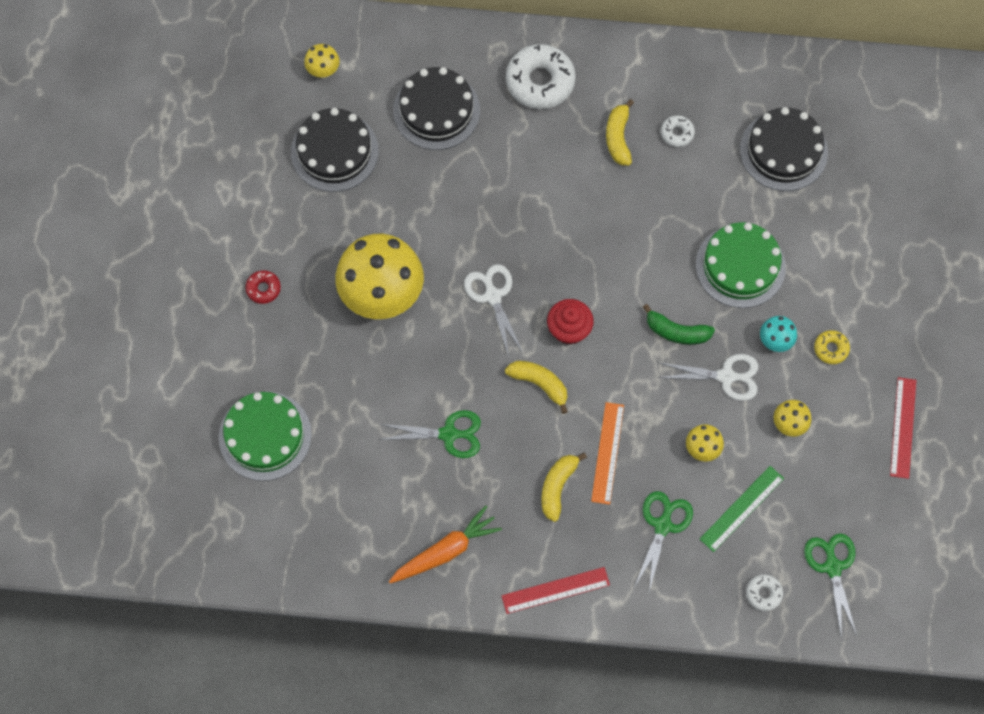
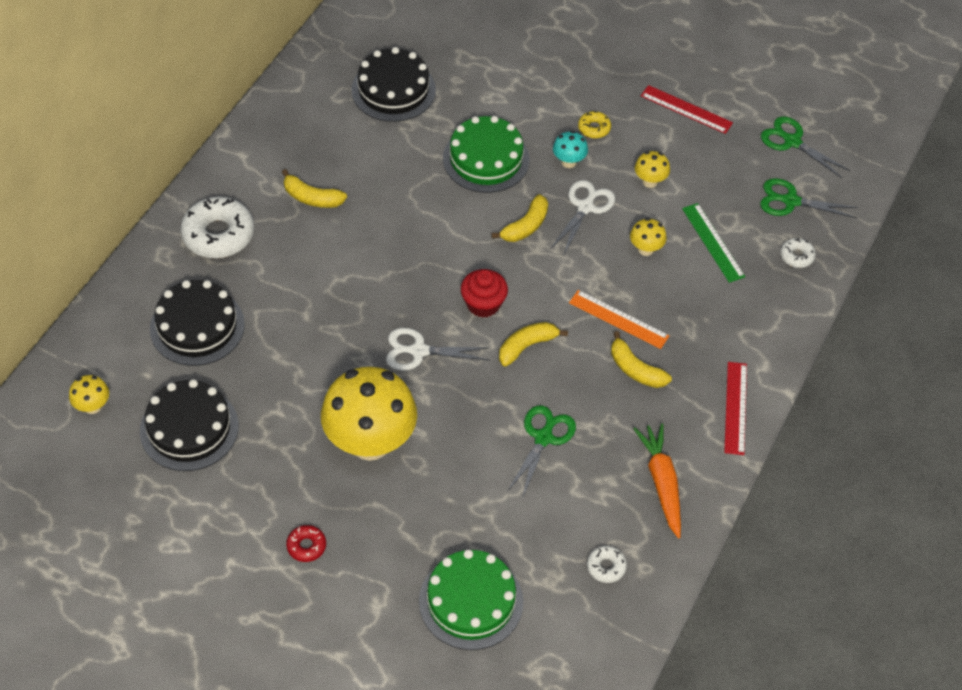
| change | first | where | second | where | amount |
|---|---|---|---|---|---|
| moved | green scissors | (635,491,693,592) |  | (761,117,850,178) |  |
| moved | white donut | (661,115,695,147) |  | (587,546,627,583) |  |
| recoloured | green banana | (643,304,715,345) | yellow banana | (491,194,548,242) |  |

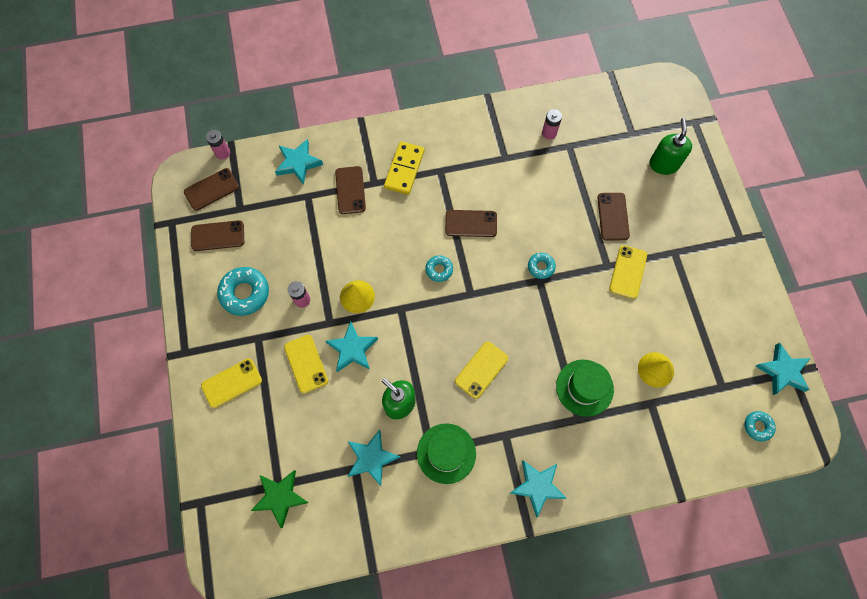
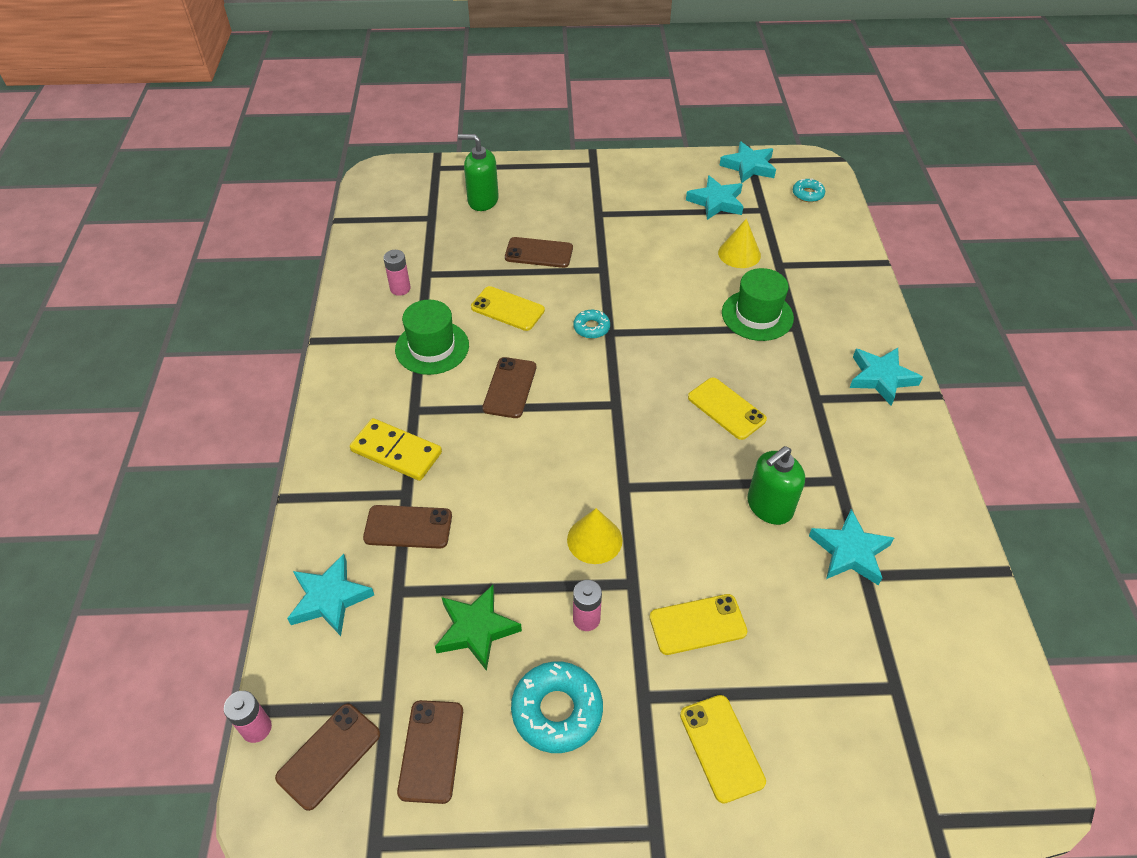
| change | first | where | second | where | amount |
|---|---|---|---|---|---|
| removed | turquoise donut | (425,255,453,282) |  |  |  |
| moved | green star | (251,470,309,528) |  | (435,585,522,671) |  |
| moved | turquoise star | (325,321,378,372) |  | (686,175,744,220) |  |
| moved | green hat | (417,423,476,484) |  | (395,300,469,375) |  |
| moved | yellow phone | (609,245,647,299) |  | (471,286,545,331) |  |
| turned | brown phone | (184,168,239,211) |  | (275,704,380,811) | 60 degrees clockwise |

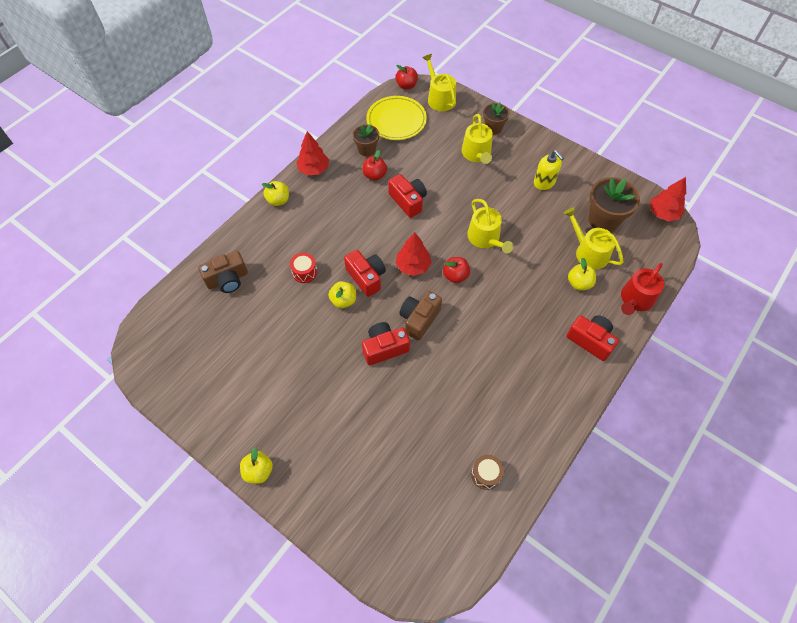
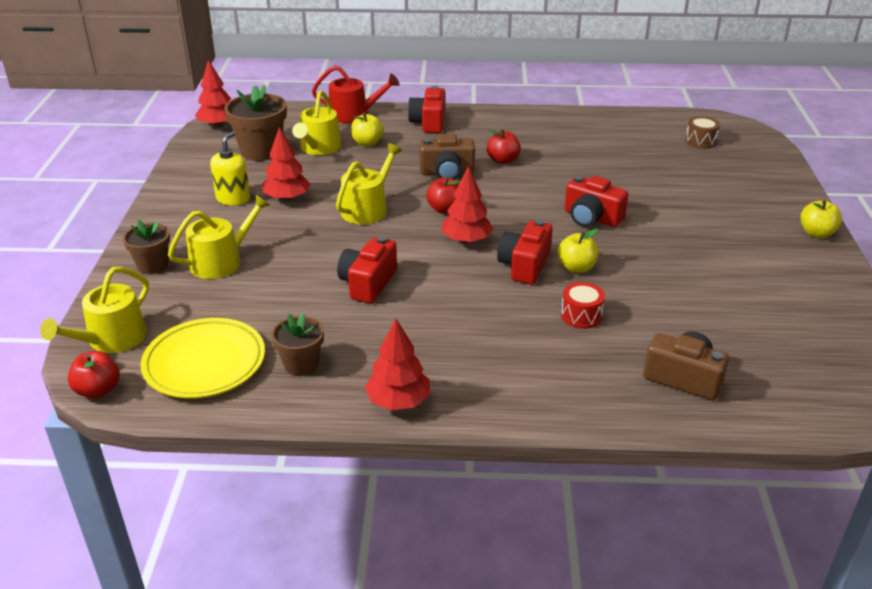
| change | first | where | second | where | amount |
|---|---|---|---|---|---|
| removed | yellow apple | (262,181,289,206) |  |  |  |
| added |  |  | red tree | (262,127,311,201) |  |
| moved | red apple | (363,150,387,181) |  | (487,129,521,164) |  |
| moved | brown camera | (399,291,442,341) |  | (419,134,475,180) |  |
| moved | brown drum | (471,455,504,490) |  | (685,116,720,149) |  |

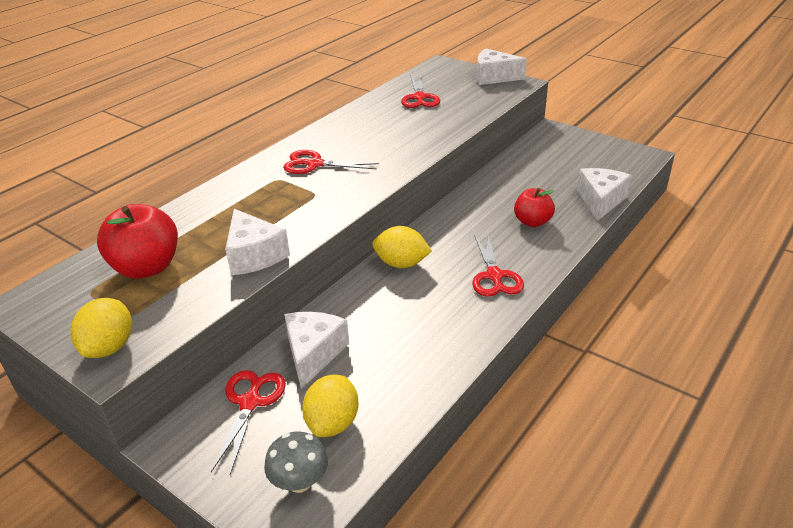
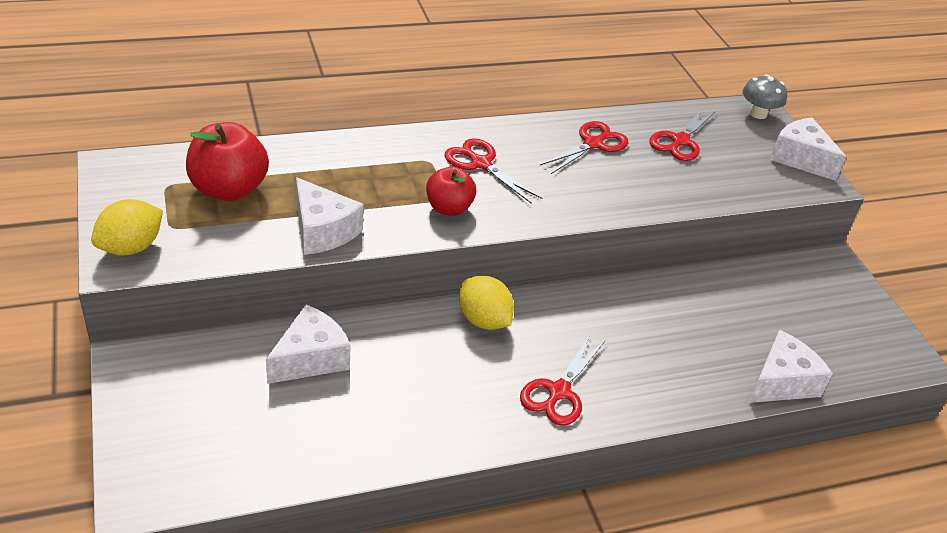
| change | first | where | second | where | amount |
|---|---|---|---|---|---|
| removed | yellow lemon | (302,375,358,437) |  |  |  |
| moved | red scissors | (211,370,286,475) |  | (540,121,629,174) |  |
| moved | grey mushroom | (264,431,328,493) |  | (742,75,787,119) |  |
| moved | red apple | (514,188,555,227) |  | (426,166,476,216) |  |
| turned | white cheese | (225,209,290,275) |  | (296,177,364,255) | 45 degrees counterclockwise |

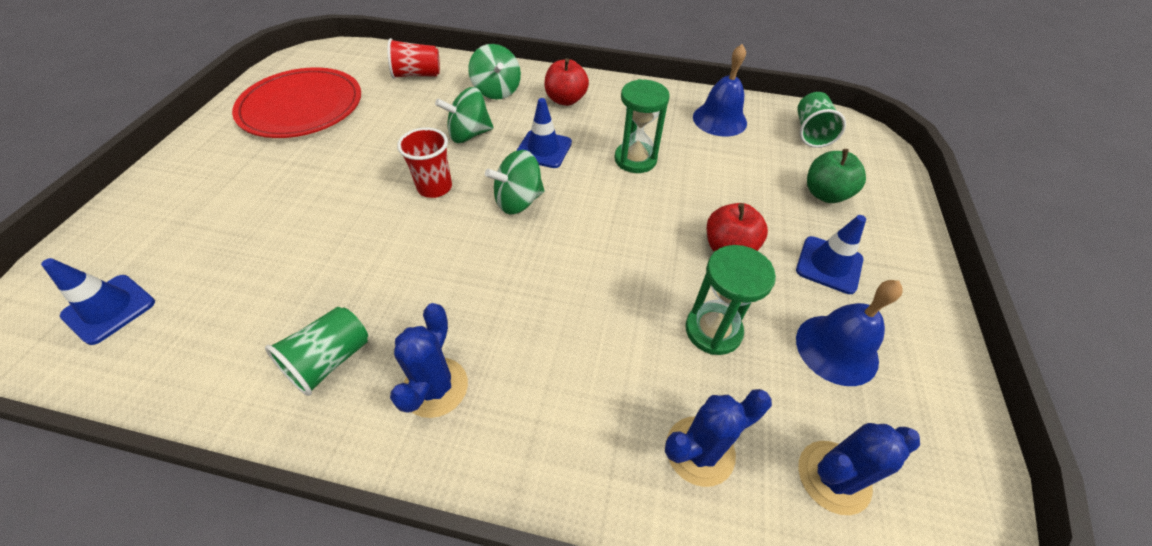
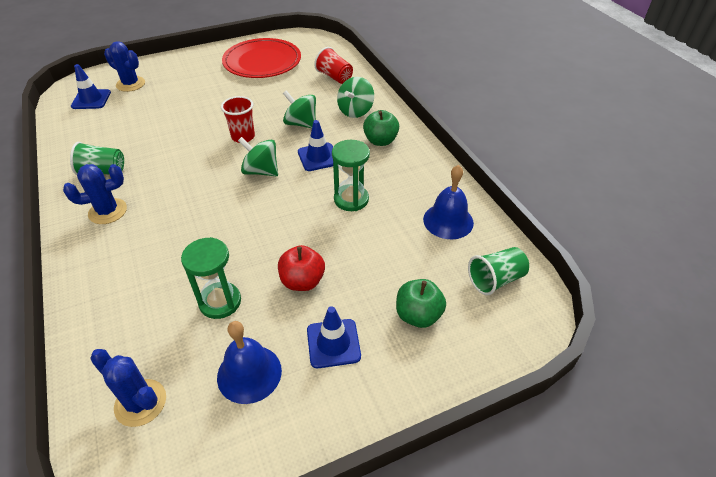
| change | first | where | second | where | amount |
|---|---|---|---|---|---|
| moved | blue cactus | (665,389,772,487) |  | (104,41,145,92) |  |
| recoloured | red apple | (544,58,589,106) | green apple | (363,110,399,146) |  |

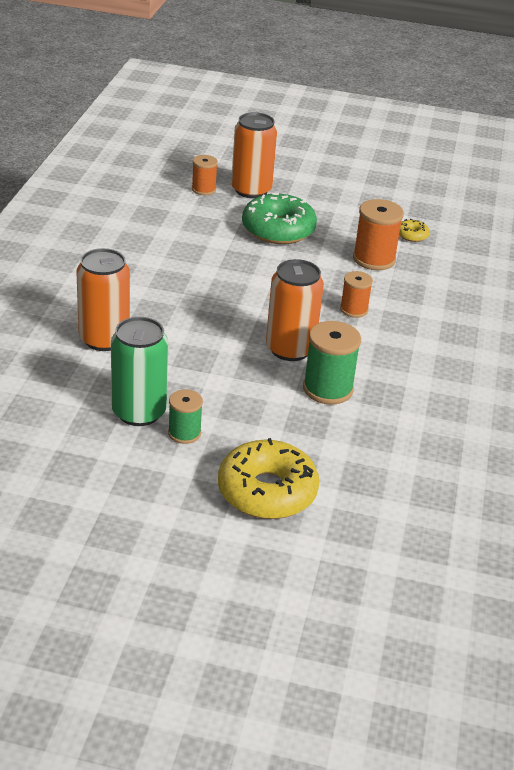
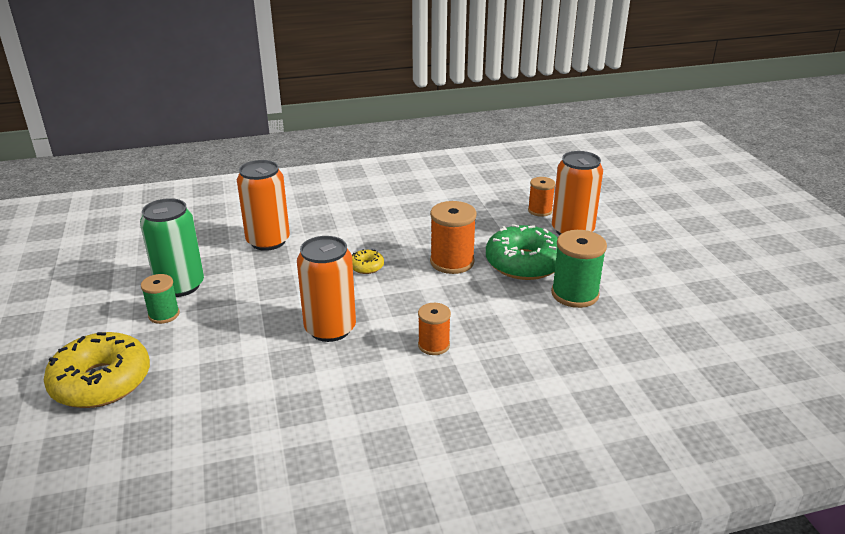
| change | first | where | second | where | amount |
|---|---|---|---|---|---|
| moved | green spool | (303,321,361,405) |  | (551,230,607,308) |  |
| moved | orange spool | (353,199,404,270) |  | (430,201,477,274) |  |
| moved | yellow donut | (399,219,430,242) |  | (352,249,384,274) |  |

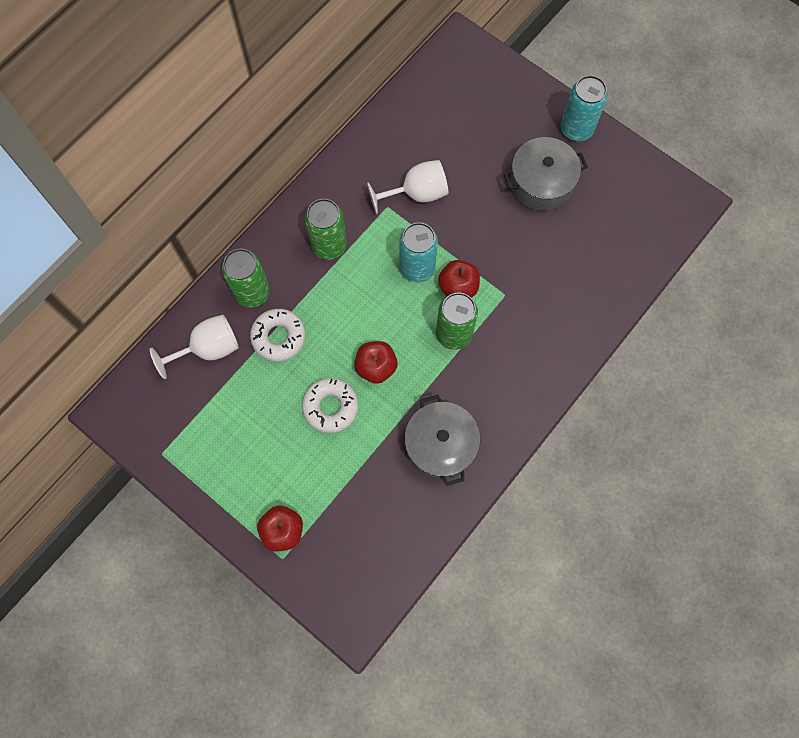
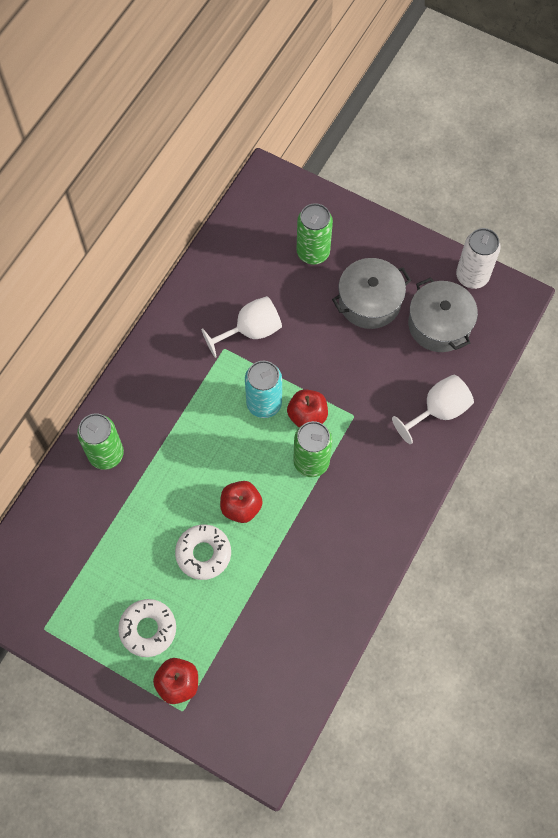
| change | first | where | second | where | amount |
|---|---|---|---|---|---|
| removed | turquoise can | (561,75,608,141) |  |  |  |
| added |  |  | white can | (456,228,501,289) |  |
| moved | white goblet | (150,315,239,379) |  | (392,375,474,444) |  |
| moved | white donut | (250,309,306,362) |  | (118,599,176,657) |  |
| moved | green can | (305,199,347,260) |  | (297,203,333,265) |  |
| moved | grey pot | (404,395,480,486) |  | (408,277,478,352) |  |

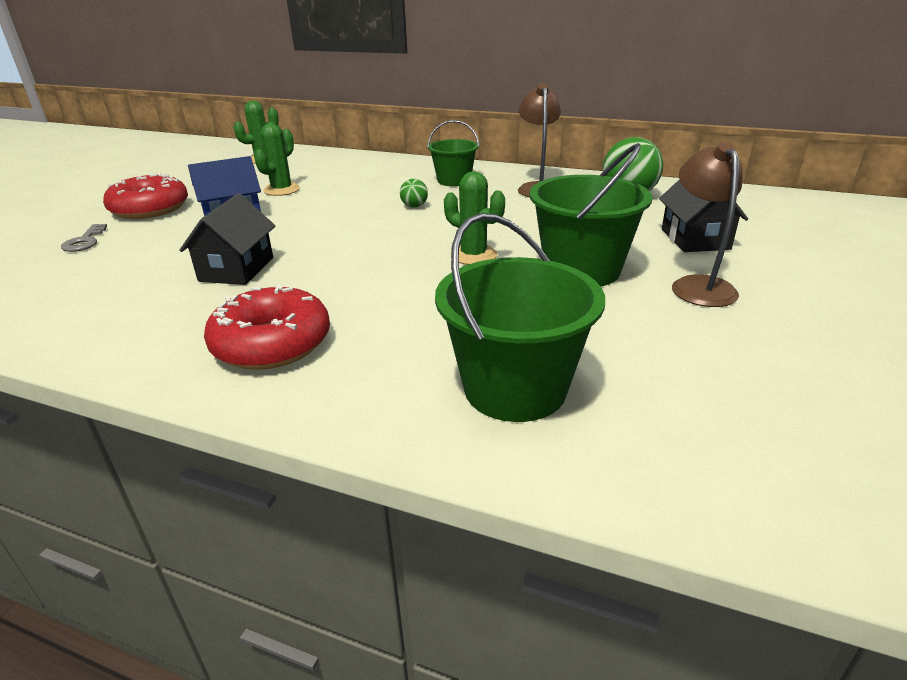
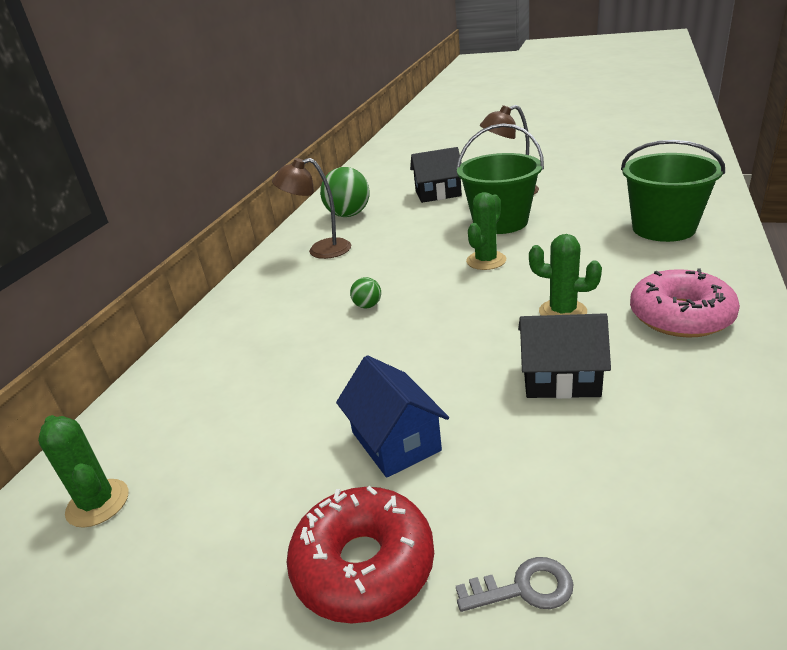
| change | first | where | second | where | amount |
|---|---|---|---|---|---|
| removed | green bucket | (427,120,479,186) |  |  |  |
| moved | green cactus | (254,123,300,196) |  | (529,234,602,316) |  |
| recoloured | red donut | (204,285,330,370) | pink donut | (630,268,740,338) |  |

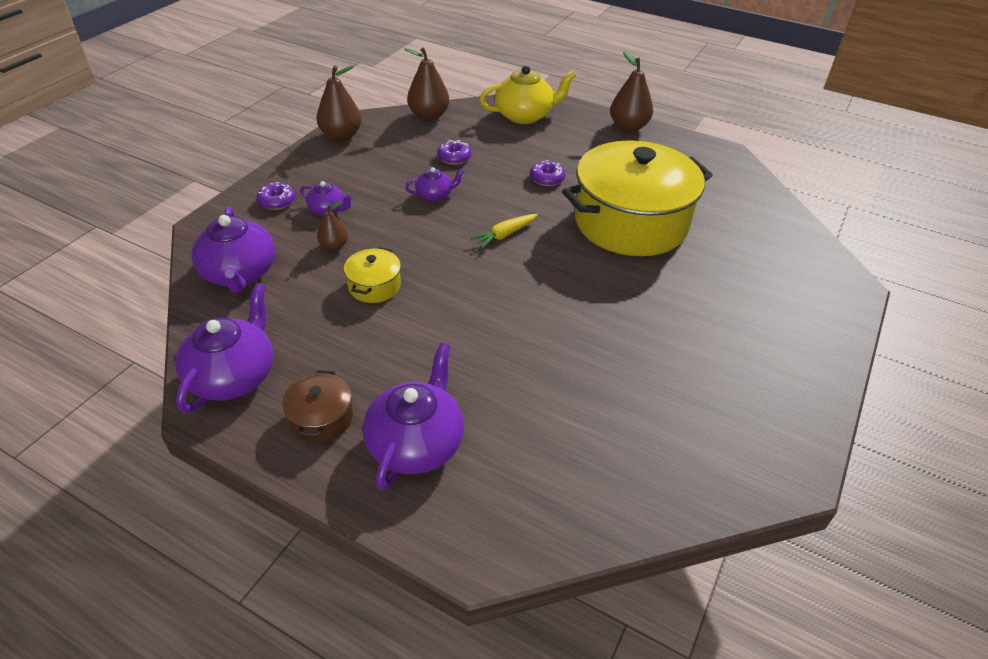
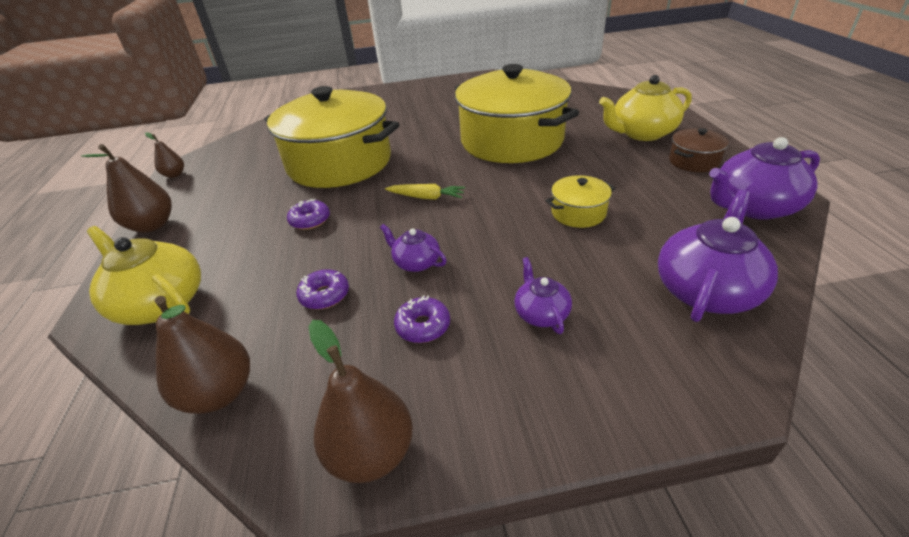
| change | first | where | second | where | amount |
|---|---|---|---|---|---|
| added |  |  | yellow pot | (455,64,579,163) |  |
| moved | purple donut | (257,182,296,210) |  | (394,295,450,343) |  |
| moved | brown pear | (317,201,348,251) |  | (145,132,184,178) |  |
| recoloured | purple teapot | (363,343,464,491) | yellow teapot | (599,75,692,141) |  |

